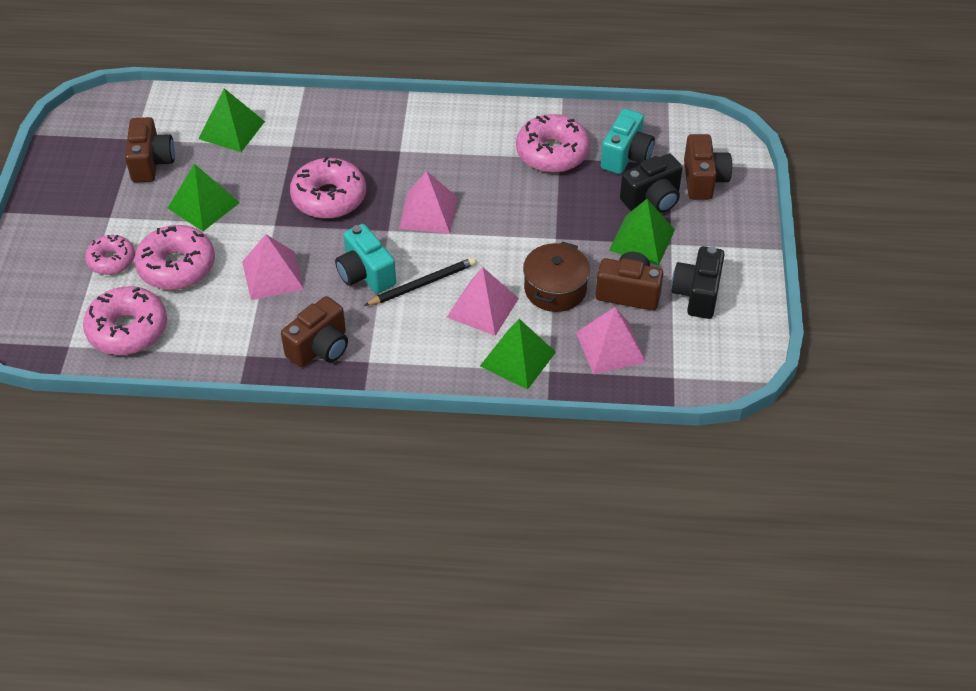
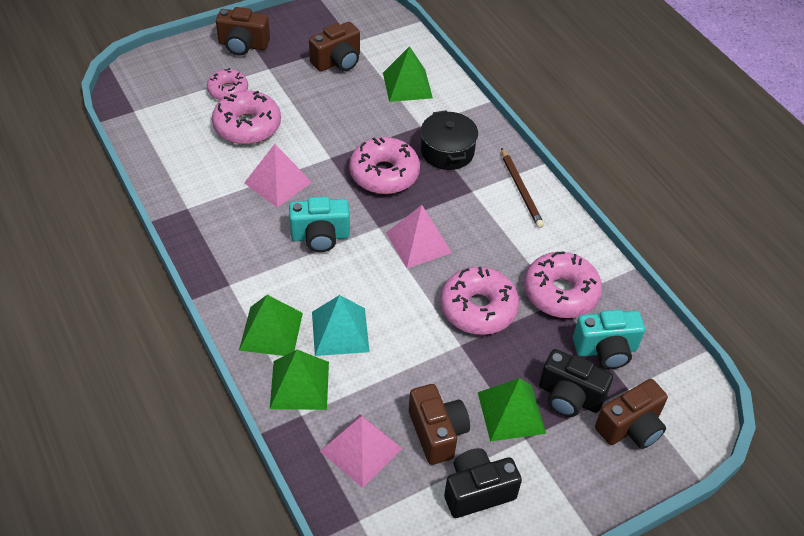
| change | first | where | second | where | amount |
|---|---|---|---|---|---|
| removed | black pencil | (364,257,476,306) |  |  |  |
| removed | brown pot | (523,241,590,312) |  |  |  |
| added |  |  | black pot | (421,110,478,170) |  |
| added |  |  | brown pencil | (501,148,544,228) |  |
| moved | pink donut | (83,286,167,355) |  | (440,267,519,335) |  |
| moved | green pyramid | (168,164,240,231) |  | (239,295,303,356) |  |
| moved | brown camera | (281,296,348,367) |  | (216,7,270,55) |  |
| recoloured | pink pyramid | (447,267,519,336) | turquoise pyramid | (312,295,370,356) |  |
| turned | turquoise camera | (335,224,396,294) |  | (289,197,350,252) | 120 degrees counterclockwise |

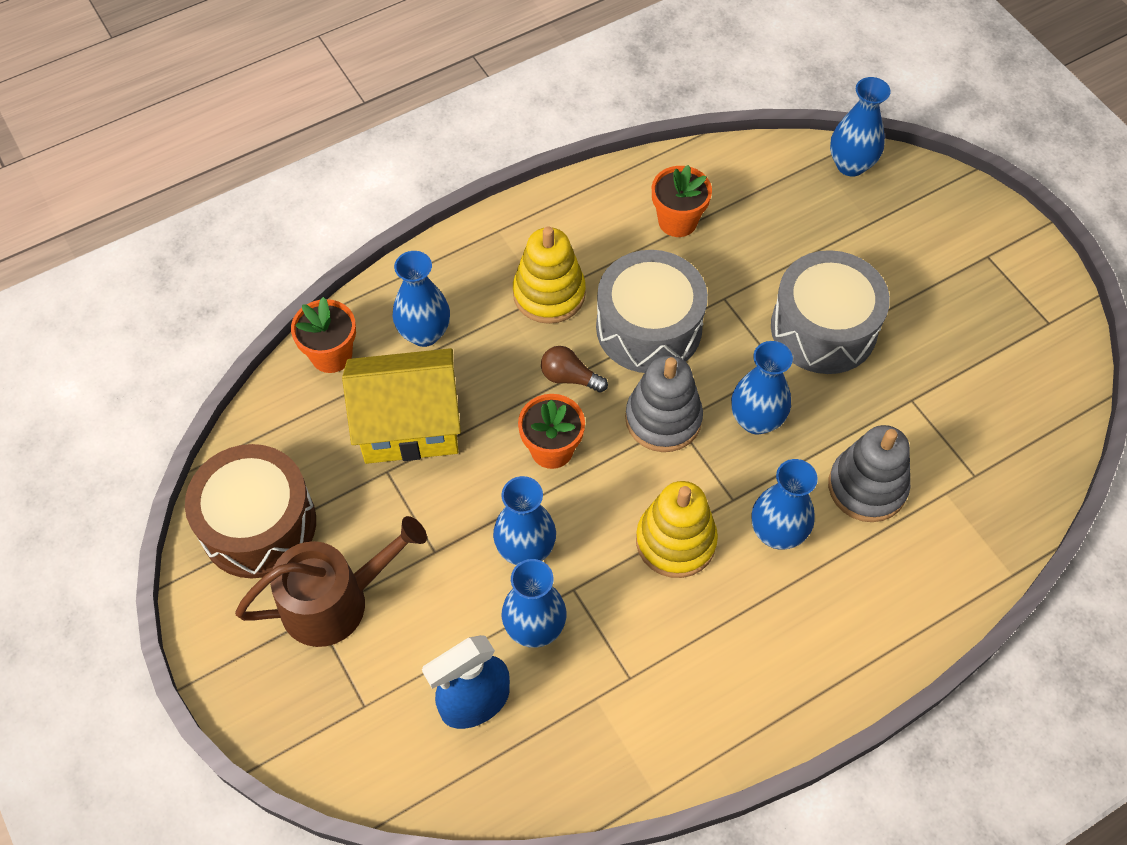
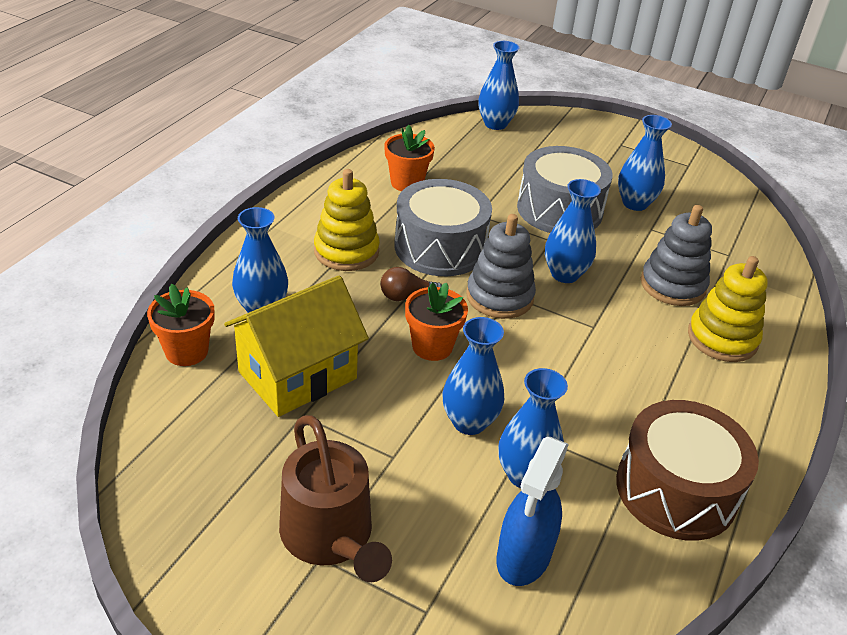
| change | first | where | second | where | amount |
|---|---|---|---|---|---|
| moved | brown drum | (185,444,316,579) |  | (616,400,759,541) |  |
| moved | yellow stacking toy | (636,481,718,578) |  | (688,256,768,362) |  |
| moved | blue vase | (752,459,818,550) |  | (618,115,672,211) |  |
| turned | brown watering can | (235,516,427,647) |  | (279,415,392,582) | 120 degrees clockwise |

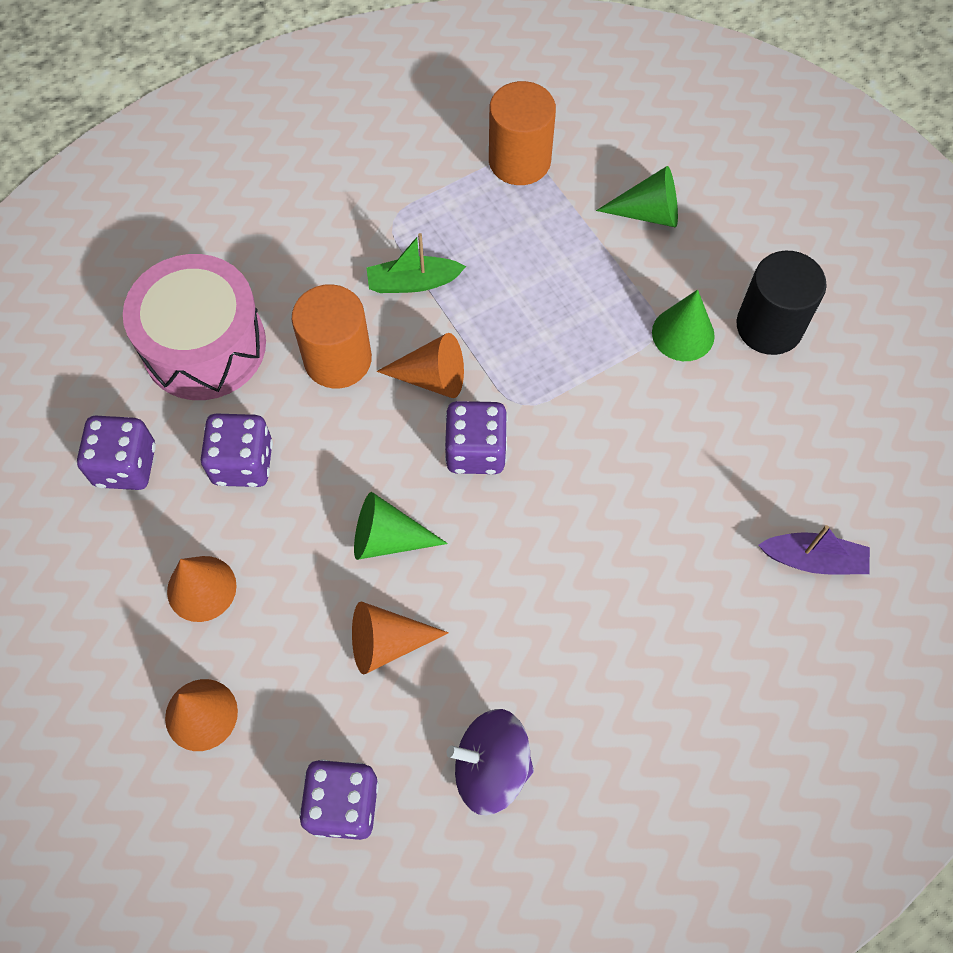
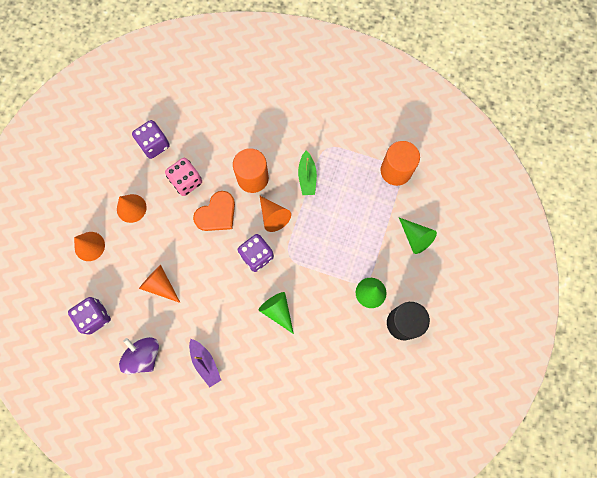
| change | first | where | second | where | amount |
|---|---|---|---|---|---|
| removed | pink drum | (123,254,266,400) |  |  |  |
| added |  |  | orange heart | (193,191,235,231) |  |
| moved | green cone | (354,492,448,560) |  | (258,292,294,334) |  |
| moved | purple boat | (758,525,870,575) |  | (189,339,221,387) |  |
| recoloured | purple dice | (201,414,273,487) | pink dice | (165,158,202,196) |  |
| turned | green boat | (366,233,466,293) |  | (298,151,317,195) | 135 degrees counterclockwise |

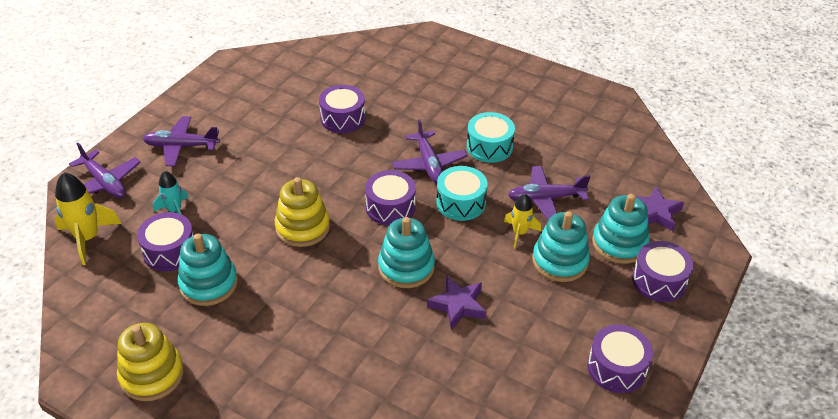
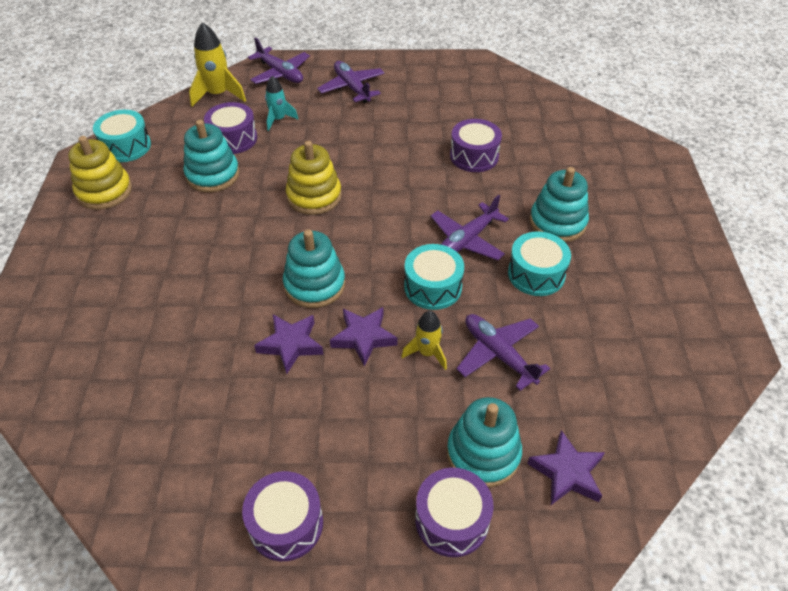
| change | first | where | second | where | amount |
|---|---|---|---|---|---|
| removed | purple drum | (365,170,416,225) |  |  |  |
| added |  |  | turquoise drum | (93,110,151,162) |  |
| added |  |  | purple star | (330,307,398,367) |  |
| moved | turquoise stacking toy | (532,211,590,282) |  | (530,167,589,242) |  |
| turned | purple plane | (69,143,141,198) |  | (248,38,310,84) | 60 degrees counterclockwise |

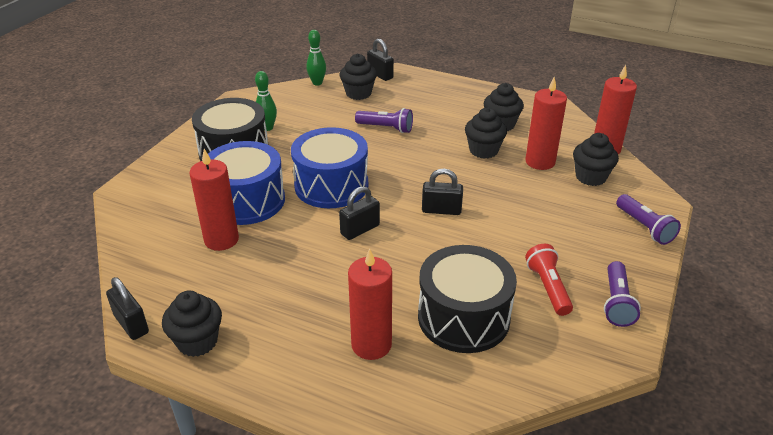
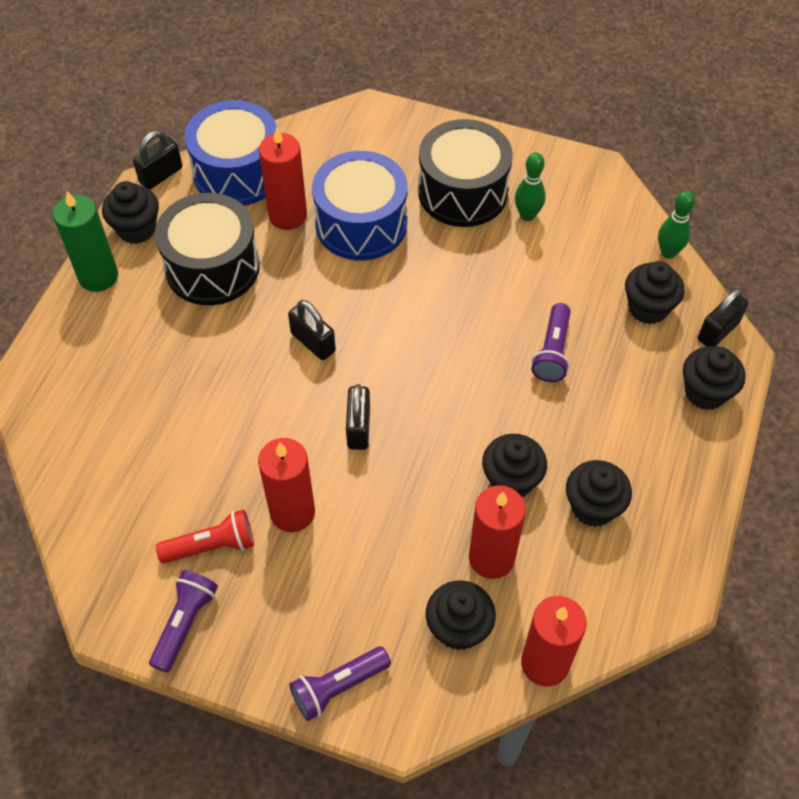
| change | first | where | second | where | amount |
|---|---|---|---|---|---|
| added |  |  | green candle | (53,191,118,292) |  |
| added |  |  | black cupcake | (683,346,745,410) |  |
| moved | blue drum | (291,127,368,208) |  | (184,100,277,206) |  |
| moved | red candle | (348,248,392,360) |  | (258,438,315,532) |  |
| moved | black drum | (418,245,517,353) |  | (155,193,260,305) |  |
| turned | purple flashlight | (604,261,641,327) |  | (149,570,218,673) | 105 degrees clockwise |

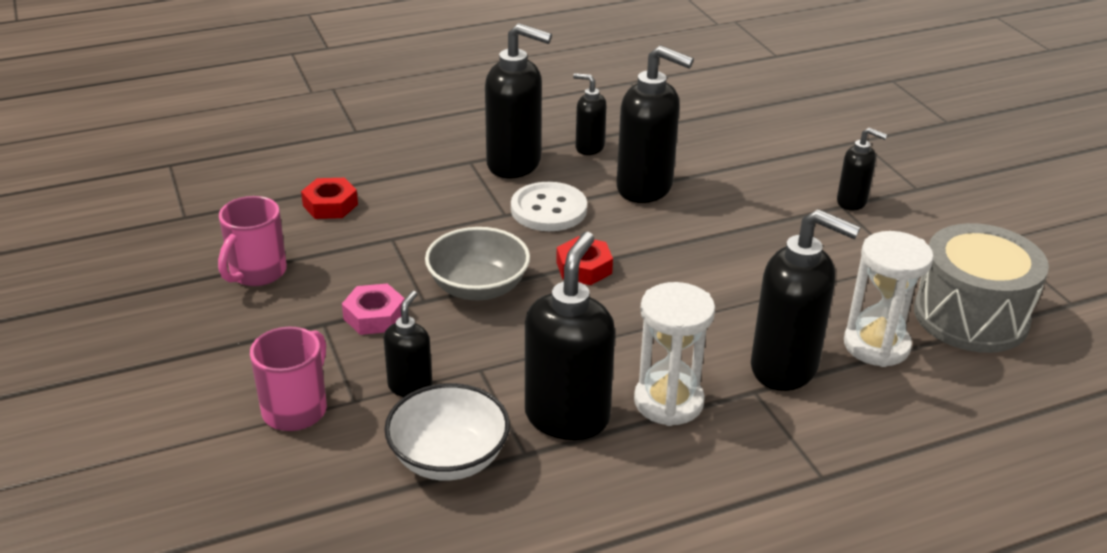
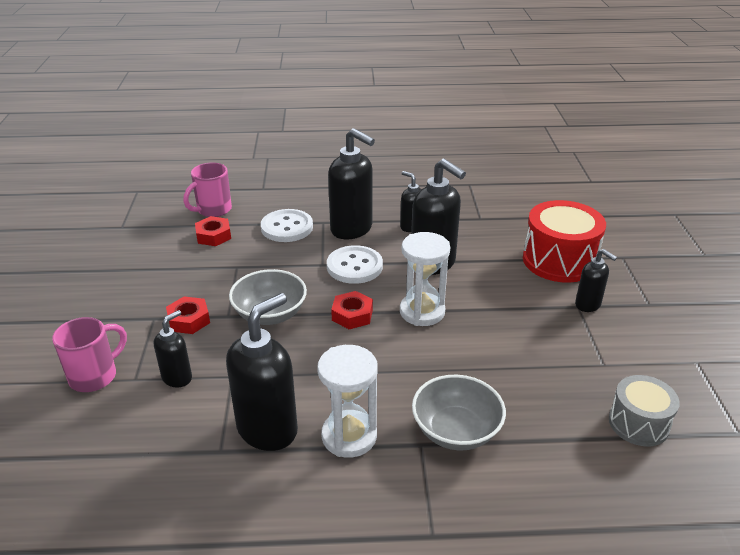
| change | first | where | second | where | amount |
|---|---|---|---|---|---|
| removed | white bowl | (384,383,510,481) |  |  |  |
| added |  |  | white button | (261,209,313,242) |  |
| added |  |  | red drum | (523,200,606,283) |  |
| moved | pink mug | (218,196,287,286) |  | (184,163,232,217) |  |
| moved | white hourglass | (844,231,934,367) |  | (400,232,450,326) |  |
| replaced | black soap dispenser | (751,209,861,391) | grey bowl | (412,375,506,451) |  |
| recoloured | pink nut | (342,283,405,335) | red nut | (166,296,210,334) |  |
| resized | grey drum | (914,223,1049,353) |  | (609,375,680,446) | x0.61 |

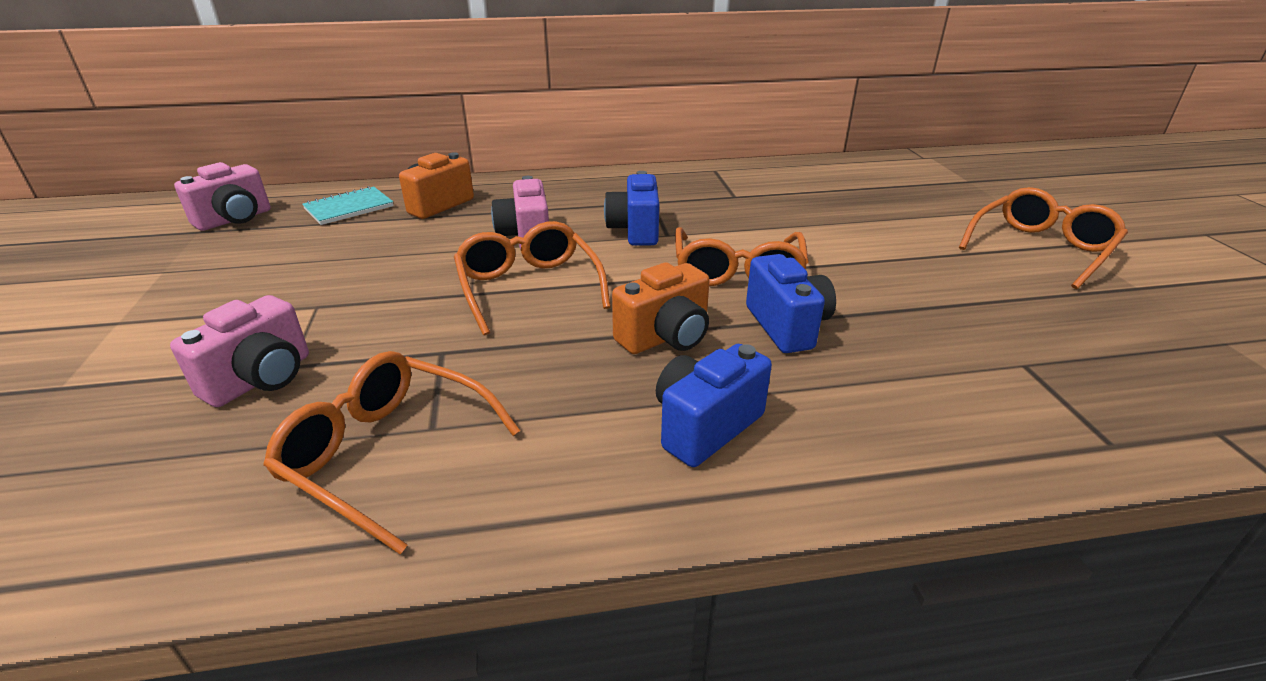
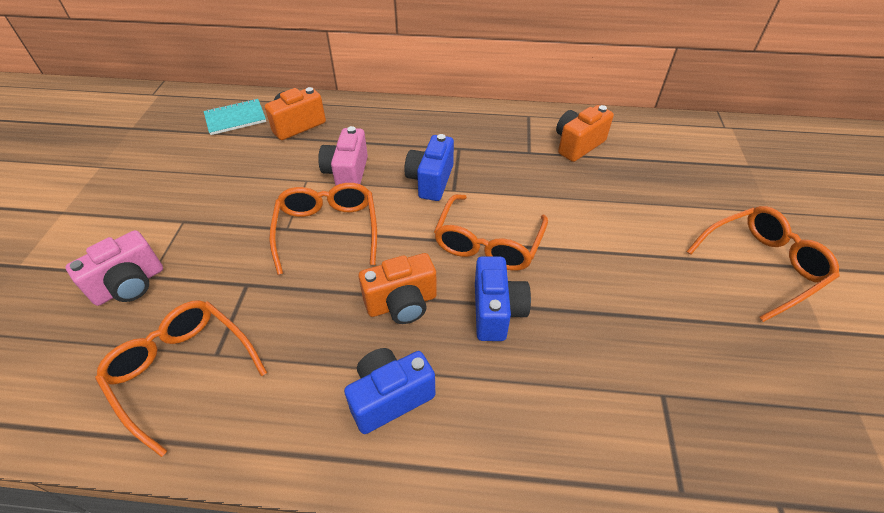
| change | first | where | second | where | amount |
|---|---|---|---|---|---|
| removed | pink camera | (174,162,270,231) |  |  |  |
| added |  |  | orange camera | (556,105,614,162) |  |

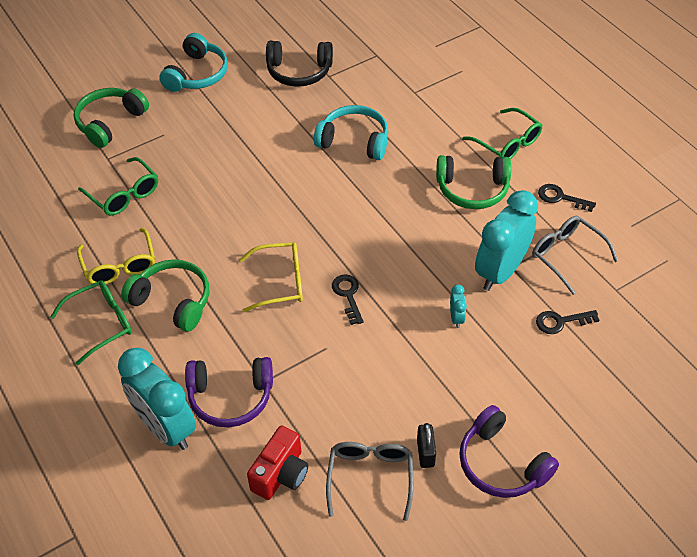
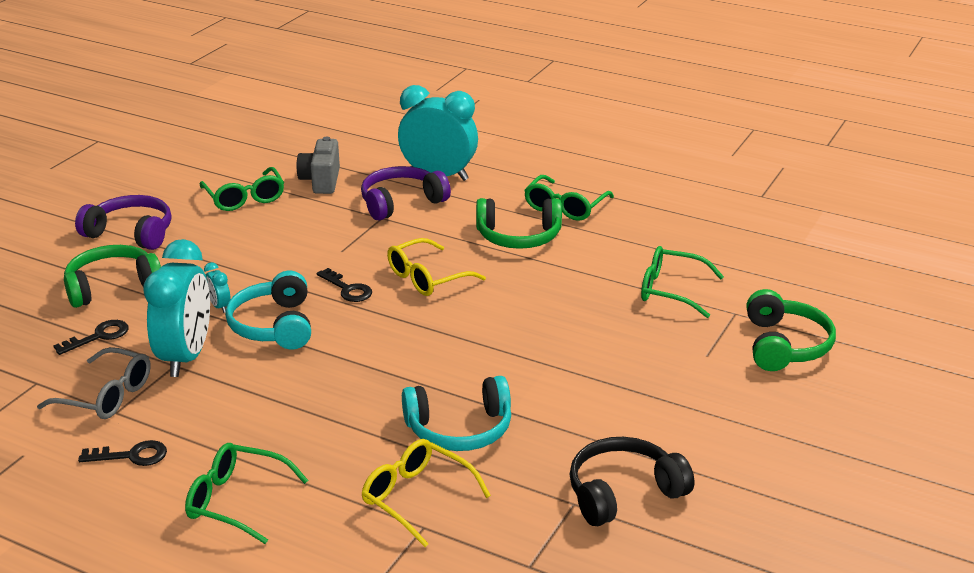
| change | first | where | second | where | amount |
|---|---|---|---|---|---|
| removed | black padlock | (417,423,436,468) |  |  |  |
| moved | yellow glasses | (77,228,155,284) |  | (361,439,491,547) |  |
| moved | turquoise headphones | (159,33,228,92) |  | (225,271,311,349) |  |
| moved | green headphones | (436,155,511,209) |  | (64,245,161,308) |  |
| recoloured | red camera | (247,425,308,500) | grey camera | (296,137,340,194) |  |
| recoloured | grey glasses | (326,442,413,521) | green glasses | (200,167,284,211) |  |

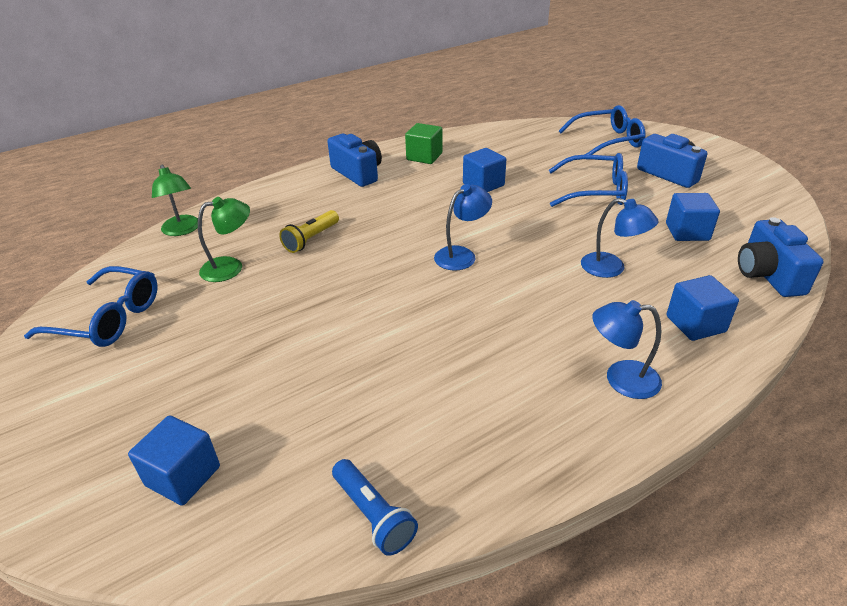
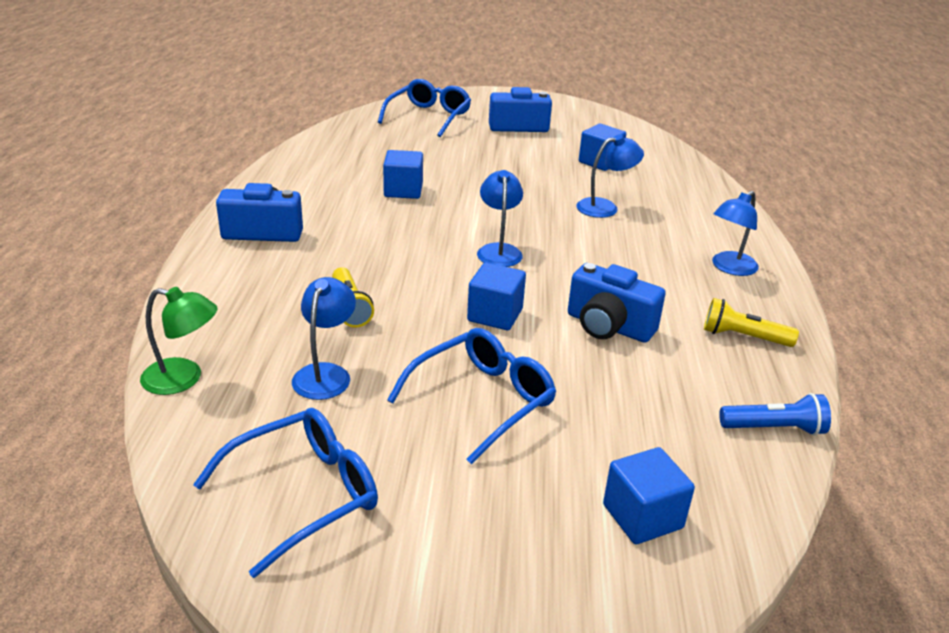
| change | first | where | second | where | amount |
|---|---|---|---|---|---|
| removed | green cube | (405,123,443,164) |  |  |  |
| added |  |  | yellow flashlight | (704,298,799,347) |  |
| moved | blue glasses | (549,153,628,207) |  | (387,328,556,464) |  |
| moved | blue cube | (666,275,739,341) |  | (467,263,526,330) |  |
| moved | blue camera | (738,217,824,297) |  | (568,263,666,343) |  |
| recoloured | green lamp | (198,197,250,282) | blue lamp | (292,277,356,400) |  |

